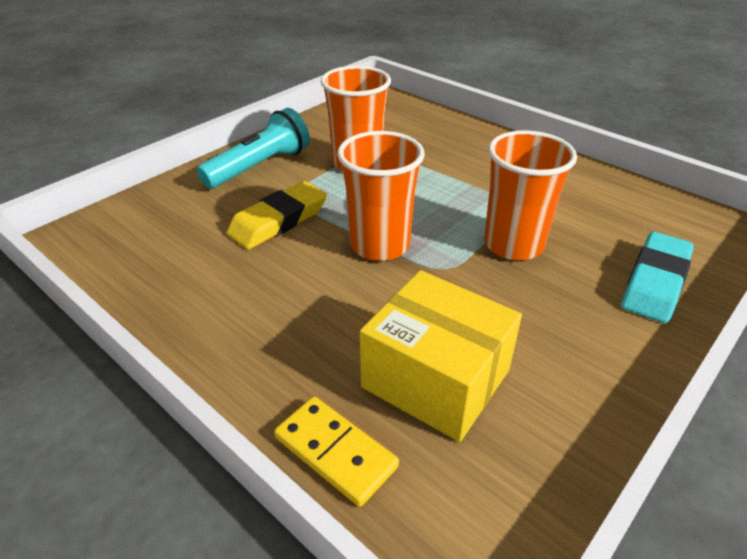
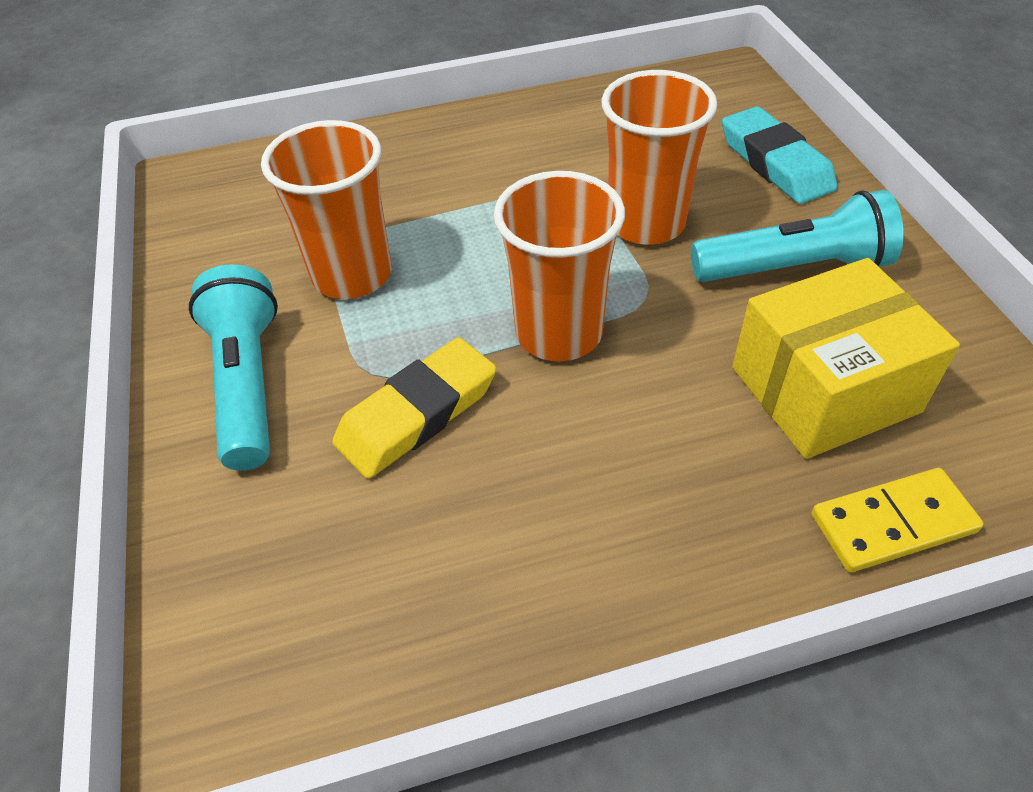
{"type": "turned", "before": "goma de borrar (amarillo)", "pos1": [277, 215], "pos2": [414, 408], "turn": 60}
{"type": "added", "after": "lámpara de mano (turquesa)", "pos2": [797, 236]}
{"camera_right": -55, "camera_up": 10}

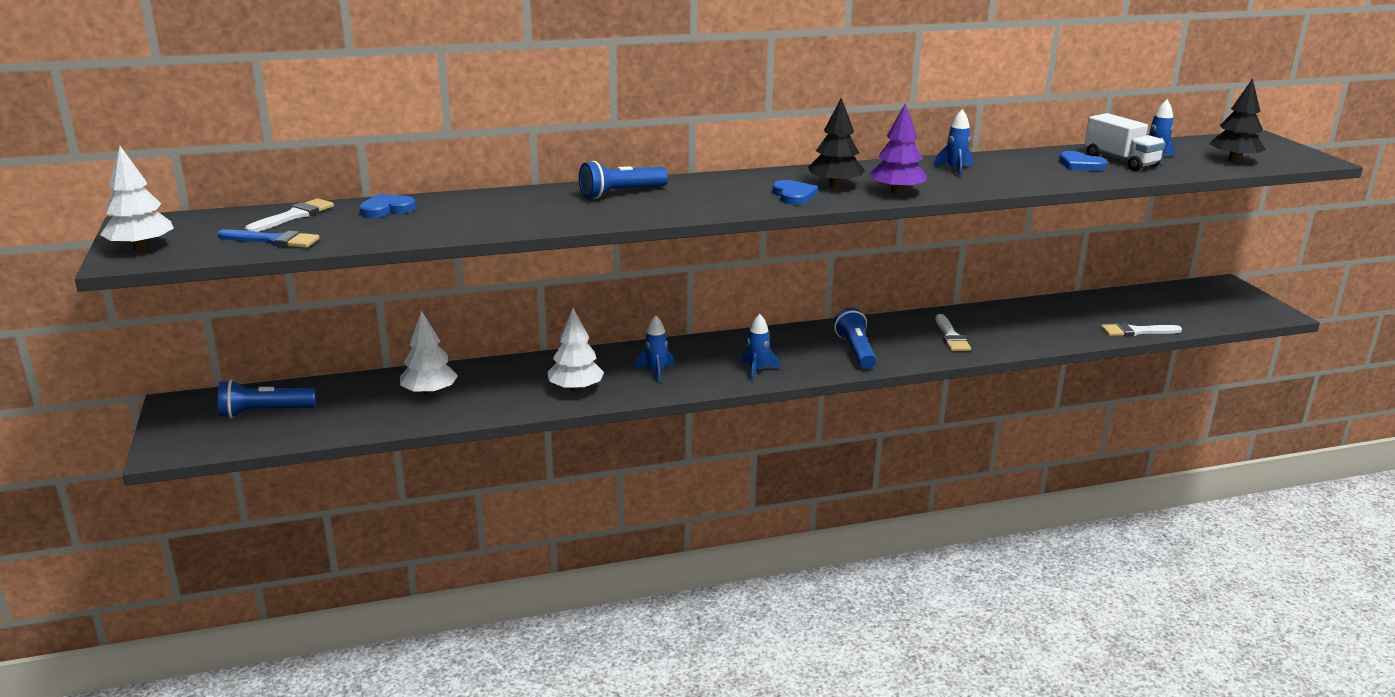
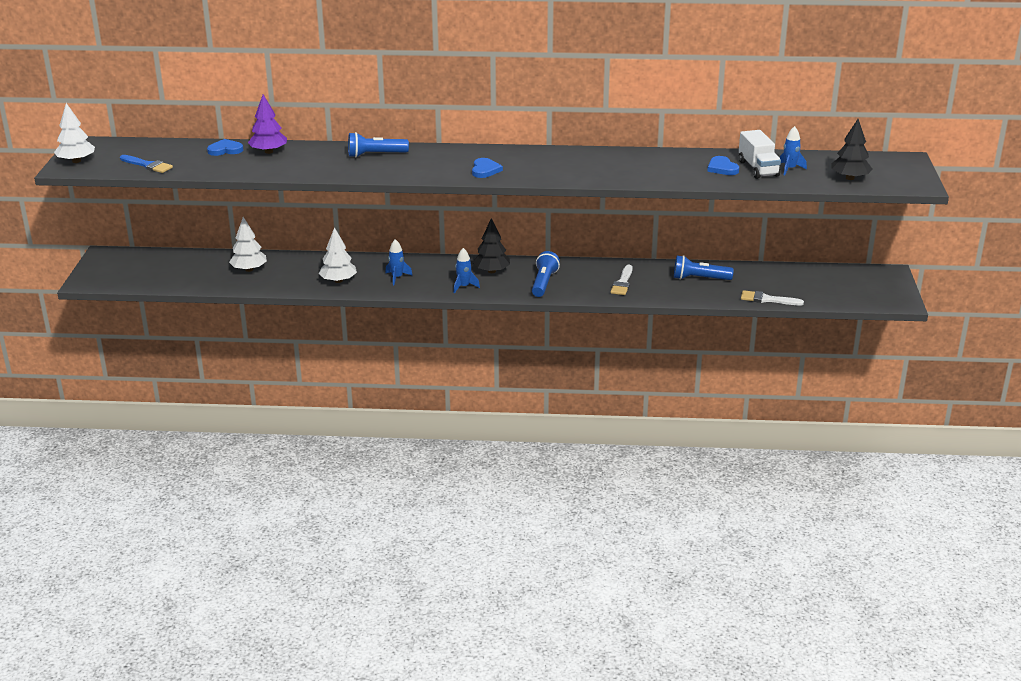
{"type": "moved", "before": "lámpara de mano (azul)", "pos1": [267, 399], "pos2": [704, 267]}
{"type": "removed", "before": "pincel (blanco)", "pos1": [289, 215]}
{"type": "moved", "before": "árbol (negro)", "pos1": [836, 143], "pos2": [491, 245]}
{"type": "moved", "before": "árbol (morado)", "pos1": [898, 148], "pos2": [267, 124]}
{"type": "removed", "before": "cohete (azul)", "pos1": [953, 143]}
{"camera_right": 20, "camera_up": 5}

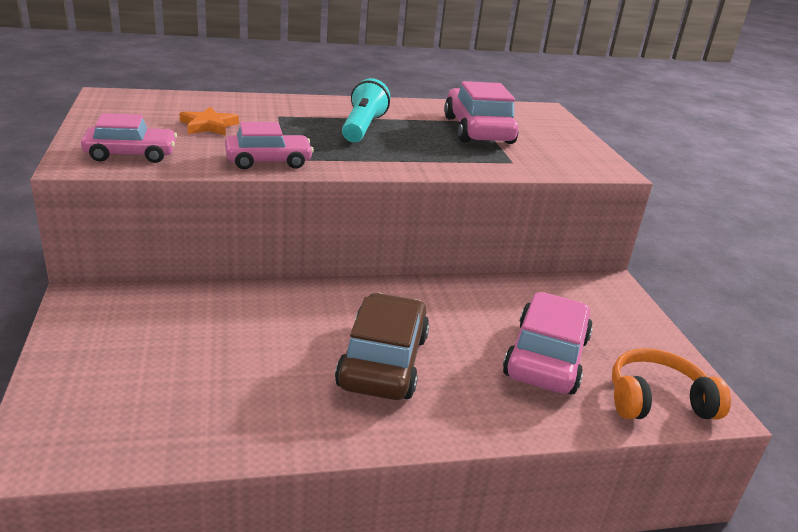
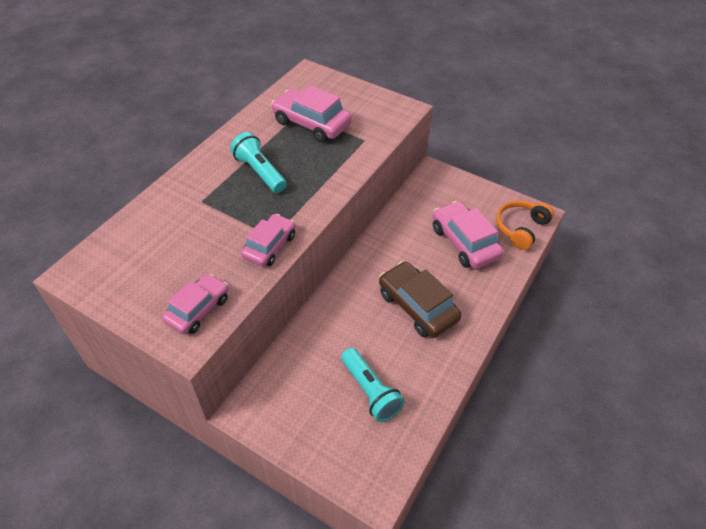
{"type": "removed", "before": "estrella (naranja)", "pos1": [209, 121]}
{"type": "added", "after": "lámpara de mano (turquesa)", "pos2": [373, 385]}
{"camera_right": -45, "camera_up": 20}

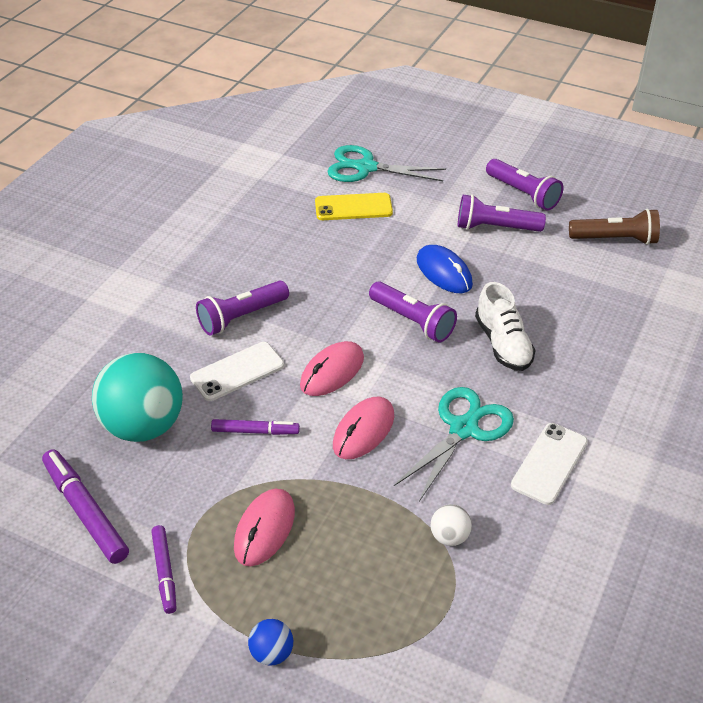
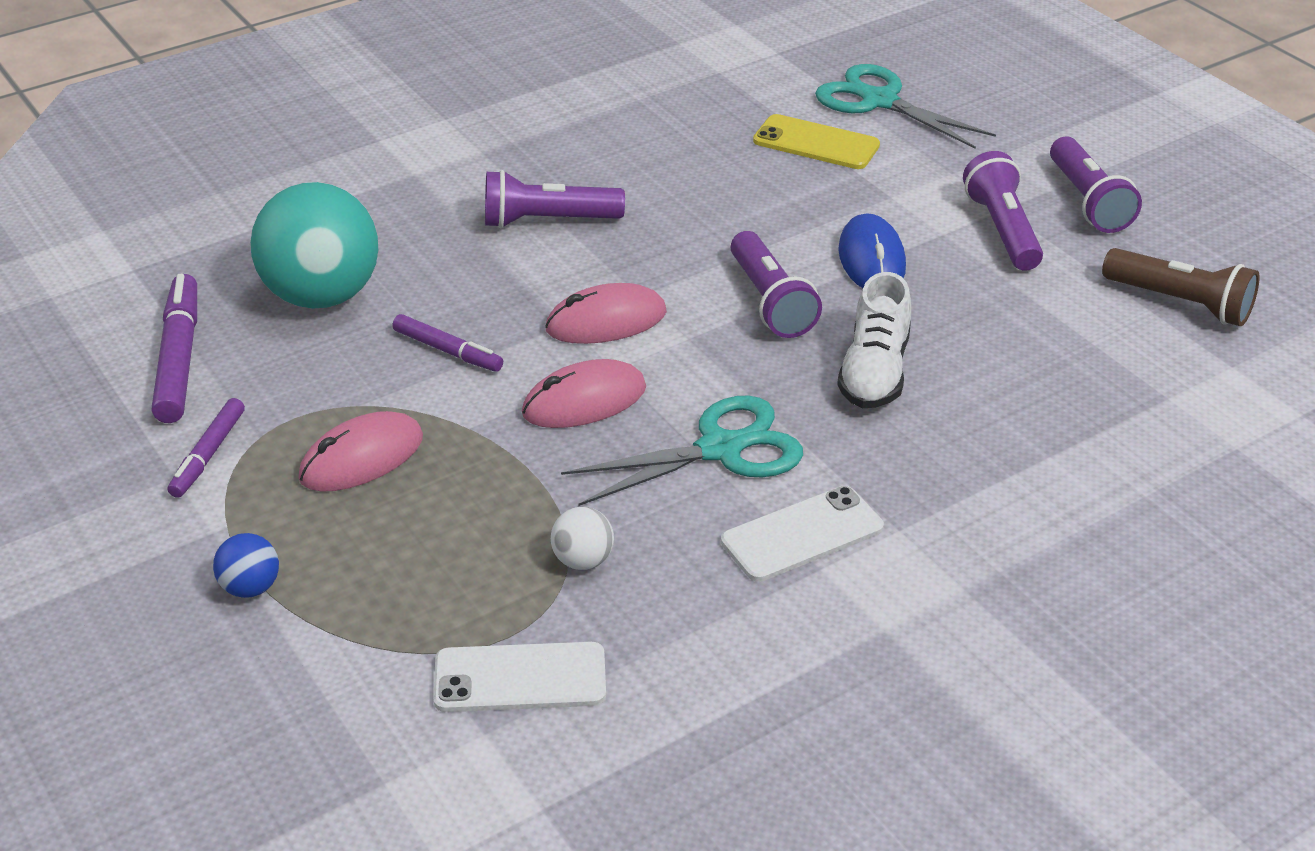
{"type": "moved", "before": "móvil (blanco)", "pos1": [237, 371], "pos2": [519, 677]}
{"type": "turned", "before": "lámpara de mano (morado)", "pos1": [502, 213], "pos2": [1003, 211], "turn": 45}
{"camera_right": 30, "camera_up": -5}

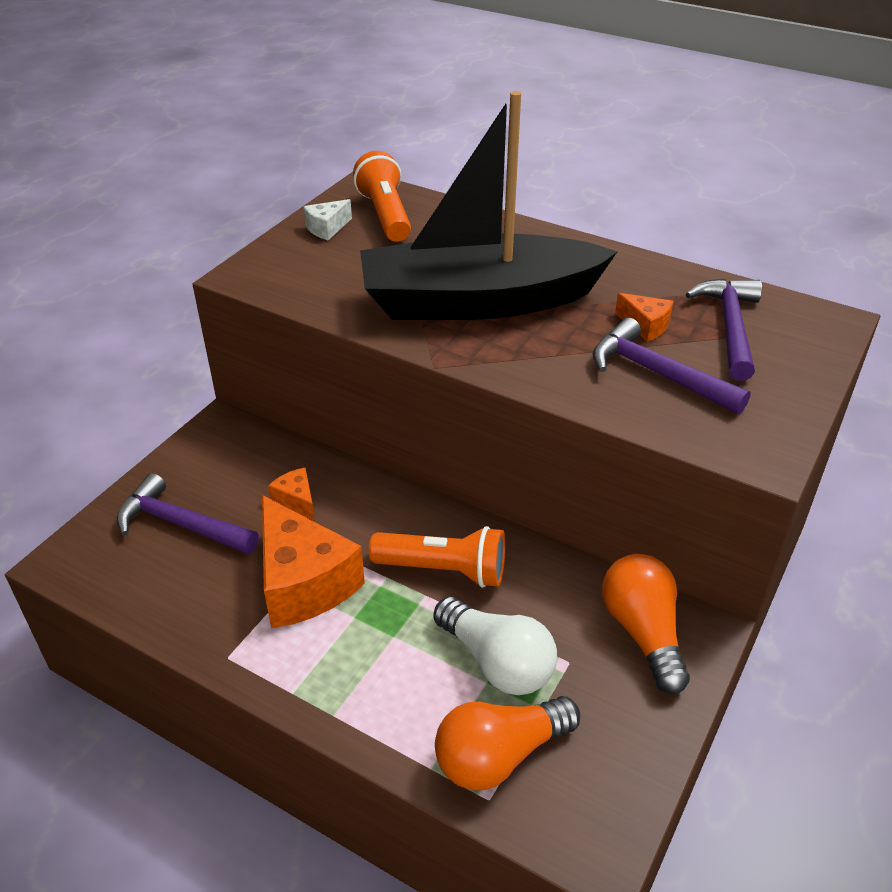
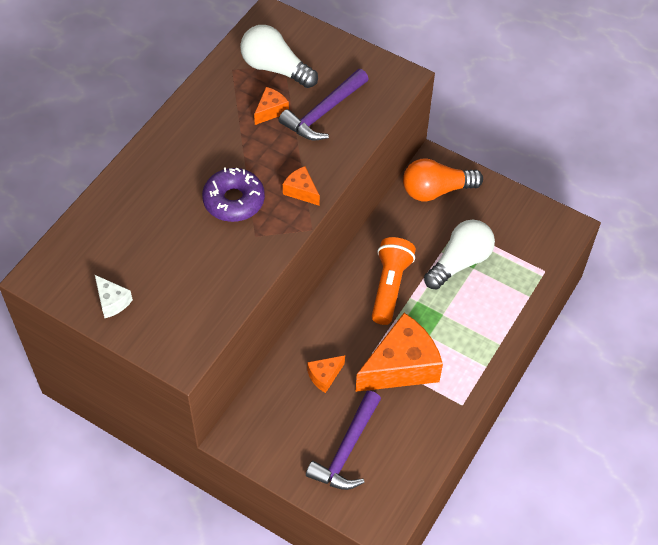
{"type": "removed", "before": "lámpara de mano (naranja)", "pos1": [382, 196]}
{"type": "replaced", "before": "barco (negro)", "after": "rosquilla (morado)", "pos1": [488, 205], "pos2": [233, 194]}
{"type": "removed", "before": "bombilla (naranja)", "pos1": [507, 743]}
{"type": "replaced", "before": "martillo (morado)", "after": "bombilla (blanco)", "pos1": [724, 329], "pos2": [279, 56]}
{"type": "added", "after": "queso (naranja)", "pos2": [301, 186]}
{"camera_right": -90, "camera_up": 15}

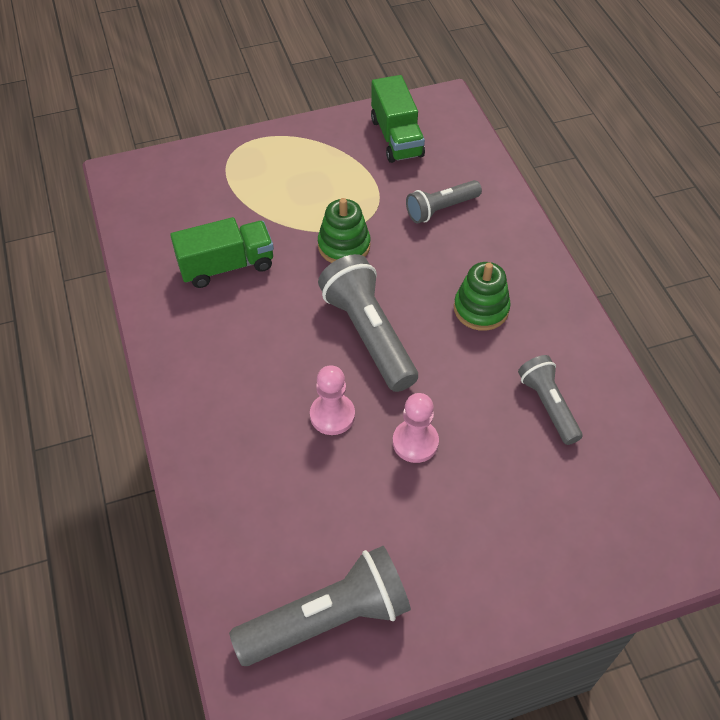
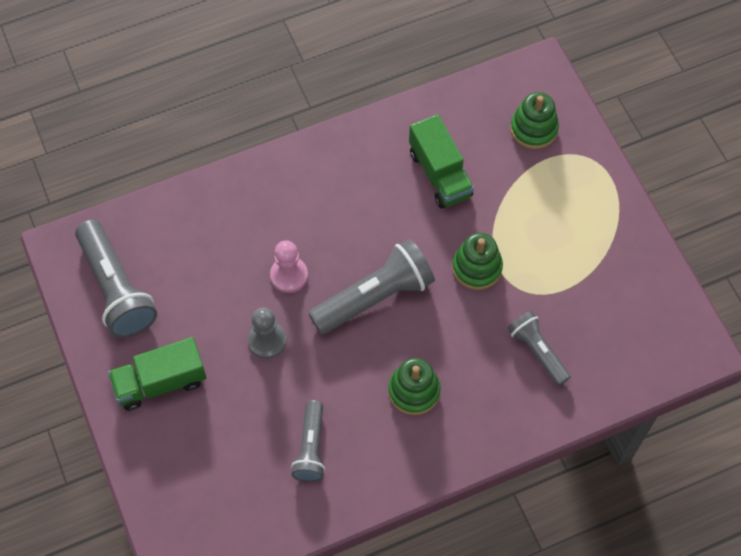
{"type": "moved", "before": "camión (verde)", "pos1": [398, 119], "pos2": [157, 374]}
{"type": "recoloured", "before": "peón (rosa)", "after": "peón (gris)", "pos1": [416, 428], "pos2": [267, 333]}
{"type": "turned", "before": "lámpara de mano (gris)", "pos1": [550, 400], "pos2": [308, 441], "turn": 120}
{"type": "added", "after": "juguete apilable (verde)", "pos2": [534, 120]}
{"camera_right": 85, "camera_up": 10}

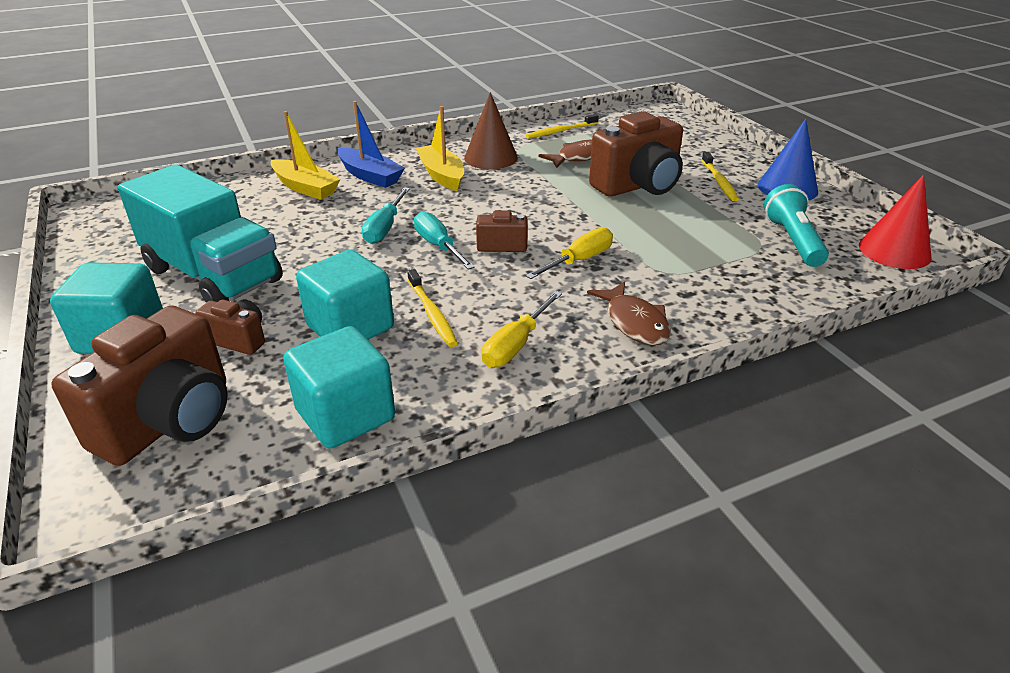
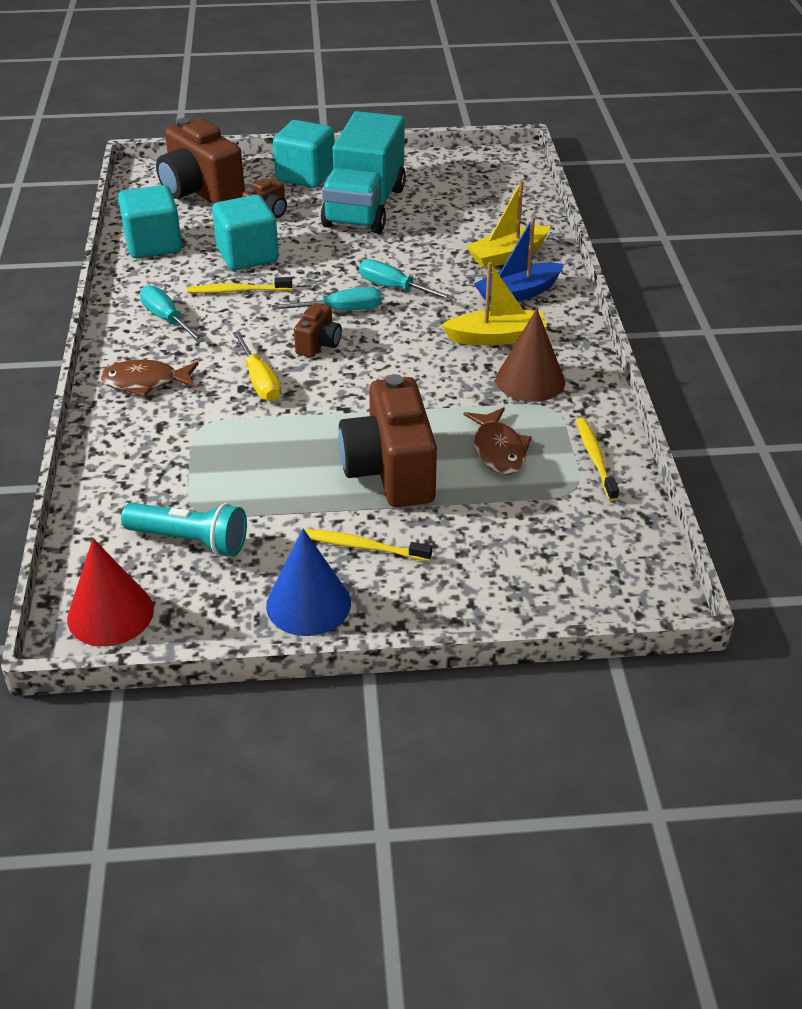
{"type": "turned", "before": "camión (turquesa)", "pos1": [200, 233], "pos2": [363, 172], "turn": -45}
{"type": "recoloured", "before": "destornillador (amarillo)", "after": "destornillador (turquesa)", "pos1": [522, 329], "pos2": [172, 314]}
{"camera_right": 110, "camera_up": 5}

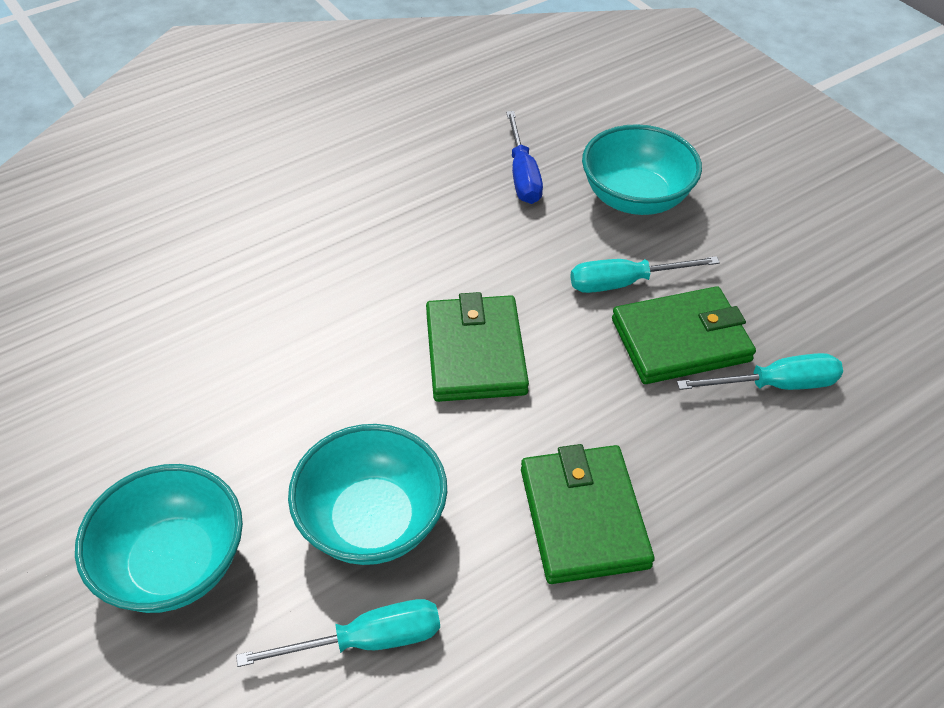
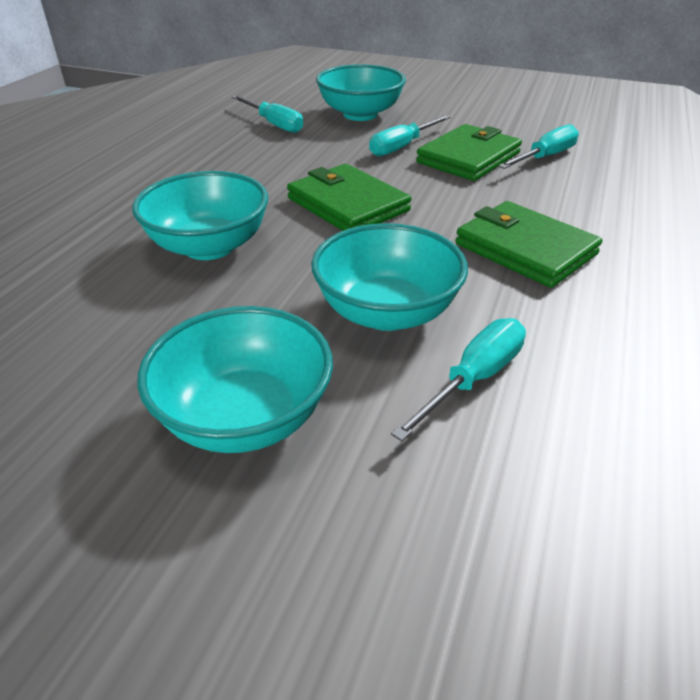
{"type": "recoloured", "before": "destornillador (azul)", "after": "destornillador (turquesa)", "pos1": [524, 157], "pos2": [267, 114]}
{"type": "added", "after": "cuenco (turquesa)", "pos2": [200, 215]}
{"camera_right": -35, "camera_up": -10}

